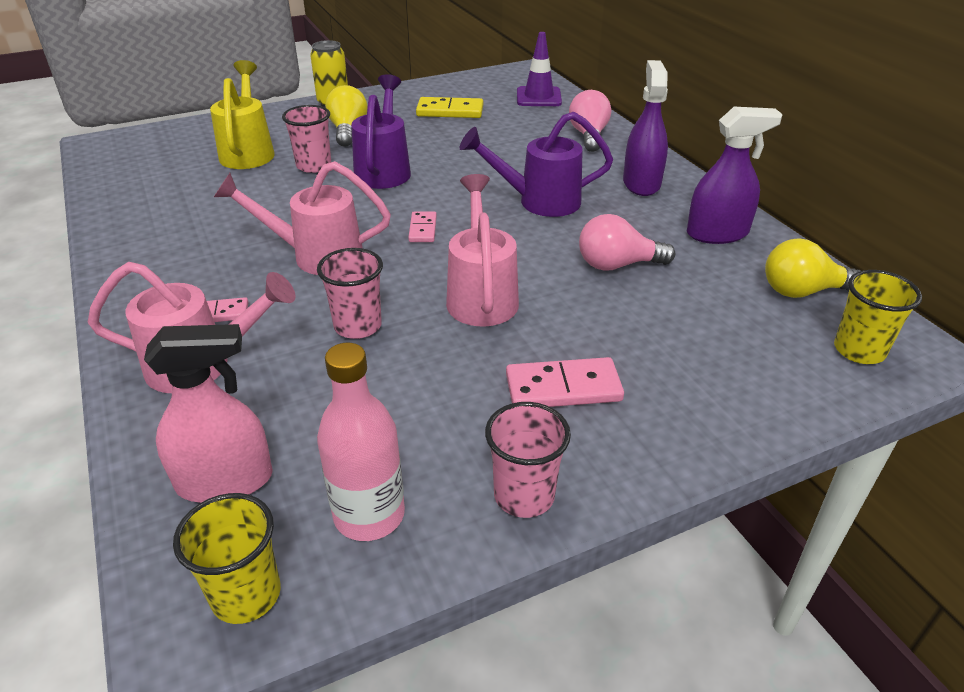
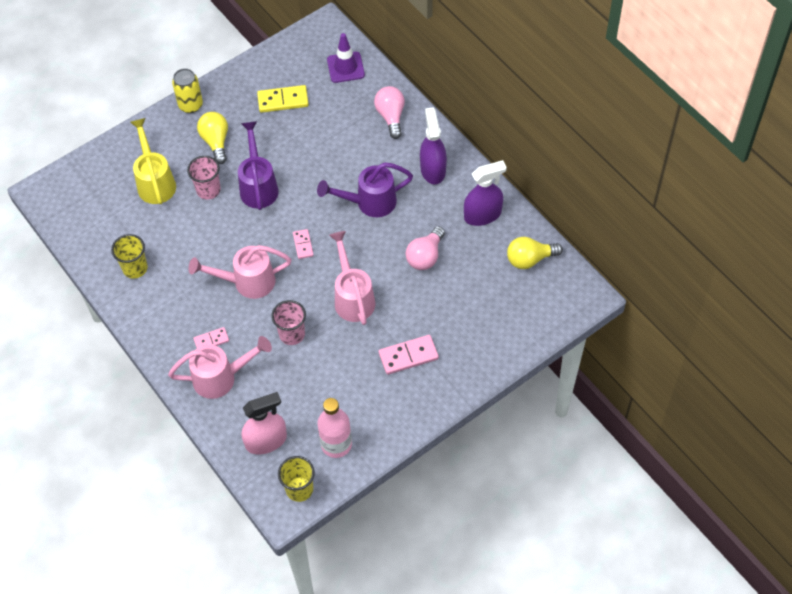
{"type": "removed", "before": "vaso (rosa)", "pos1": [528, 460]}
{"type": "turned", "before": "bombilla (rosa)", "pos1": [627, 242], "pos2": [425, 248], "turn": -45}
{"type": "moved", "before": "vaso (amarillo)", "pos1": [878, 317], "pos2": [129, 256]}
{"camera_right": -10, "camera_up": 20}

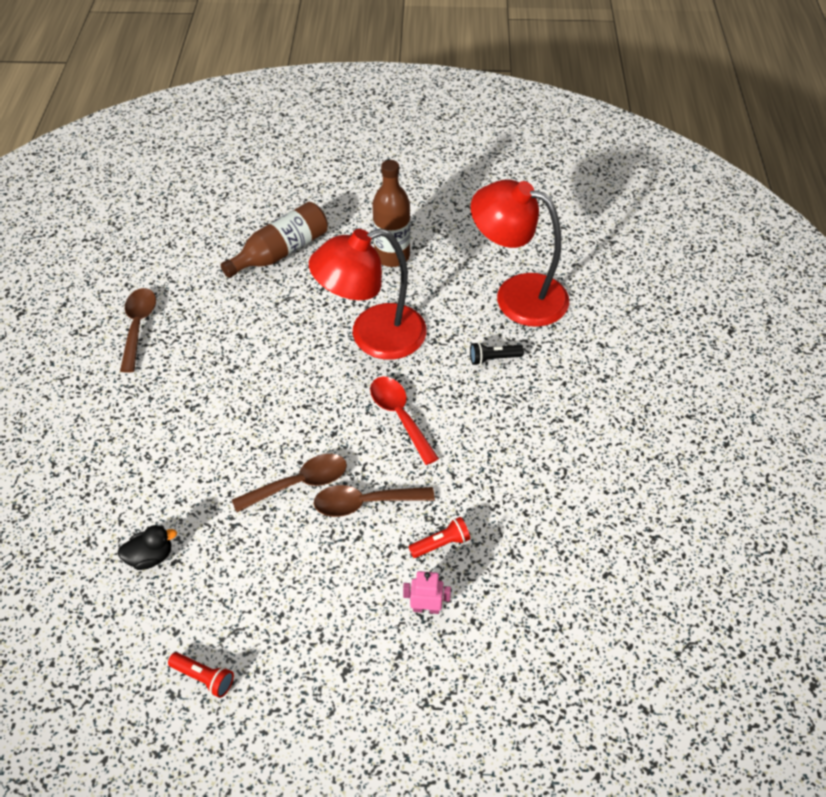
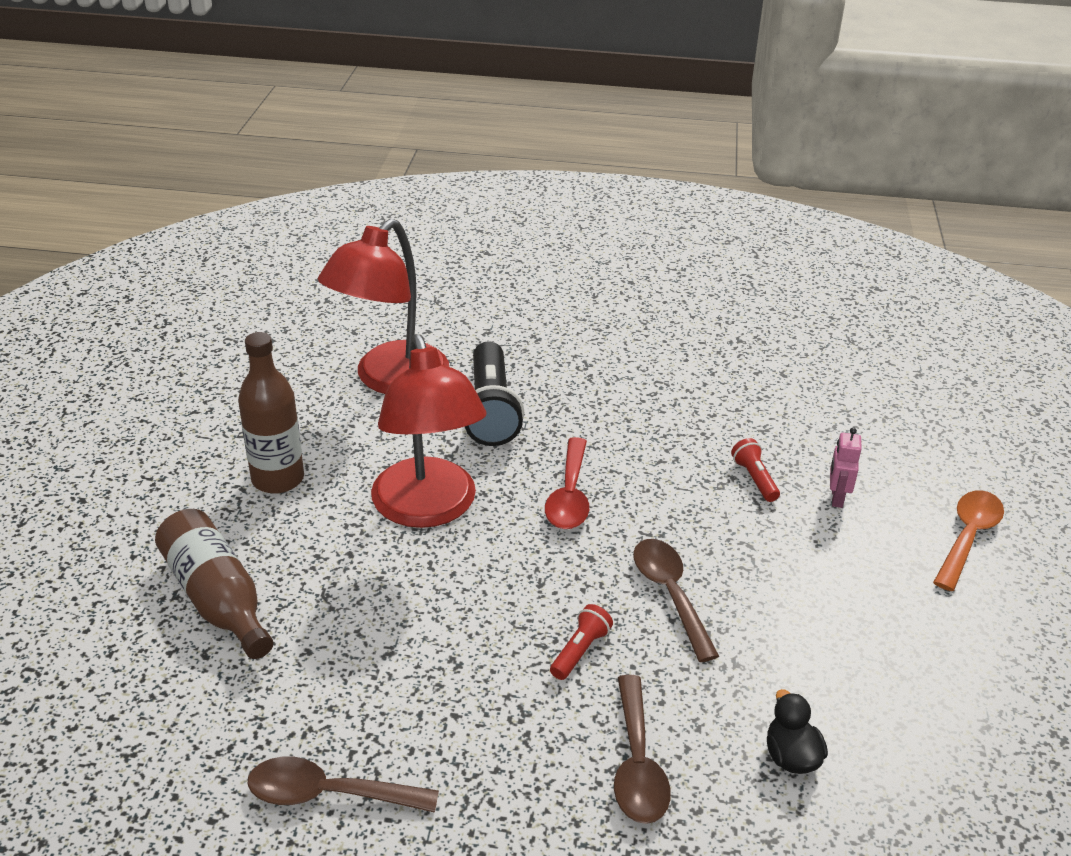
{"type": "moved", "before": "lámpara de mano (rojo)", "pos1": [201, 675], "pos2": [581, 642]}
{"type": "moved", "before": "cuchara (marrón)", "pos1": [374, 501], "pos2": [642, 749]}
{"type": "turned", "before": "cuchara (rojo)", "pos1": [404, 420], "pos2": [567, 483], "turn": -60}
{"type": "resized", "before": "lámpara de mano (negro)", "pos1": [497, 353], "pos2": [494, 393], "scale": 2.08}
{"type": "added", "after": "cuchara (naranja)", "pos2": [968, 540]}
{"camera_right": -85, "camera_up": -15}

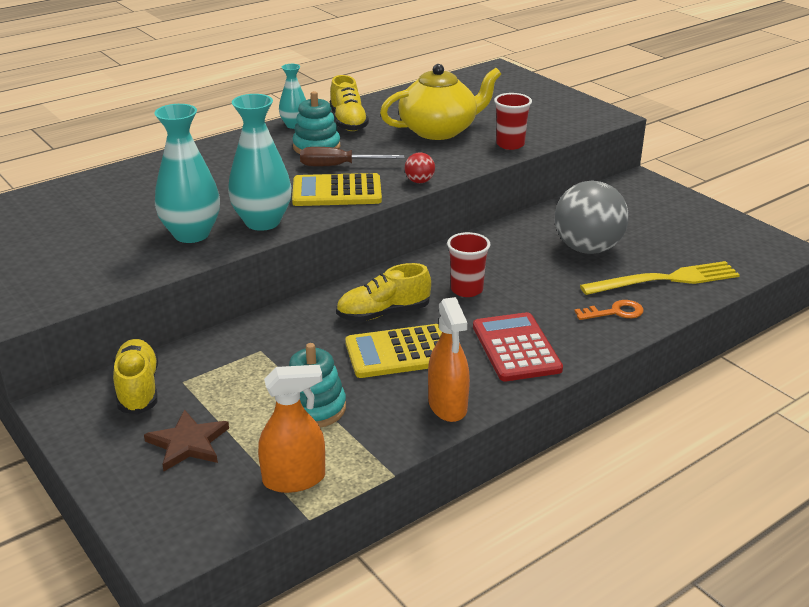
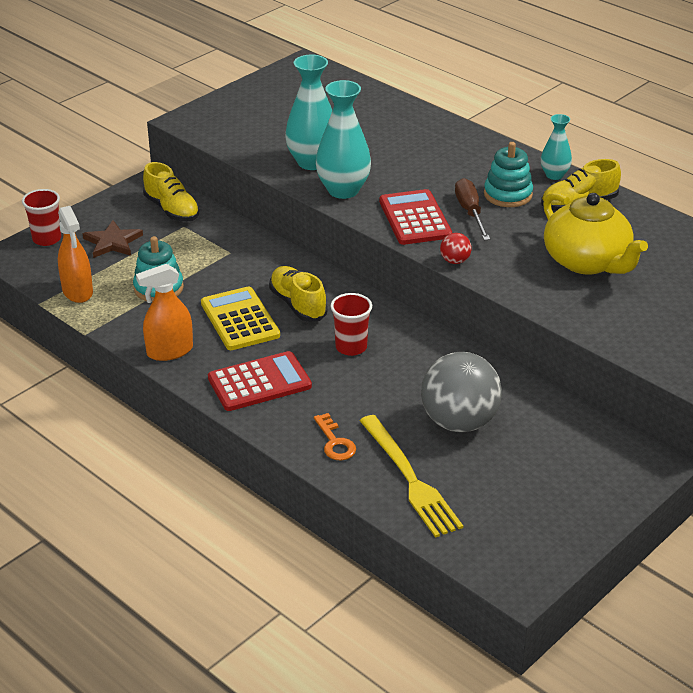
{"type": "turned", "before": "zapato (amarillo)", "pos1": [135, 376], "pos2": [171, 192], "turn": 75}
{"type": "recoloured", "before": "calculadora (amarillo)", "after": "calculadora (rojo)", "pos1": [337, 189], "pos2": [415, 217]}
{"type": "moved", "before": "vaso (rojo)", "pos1": [513, 121], "pos2": [41, 217]}
{"camera_right": 80, "camera_up": 5}

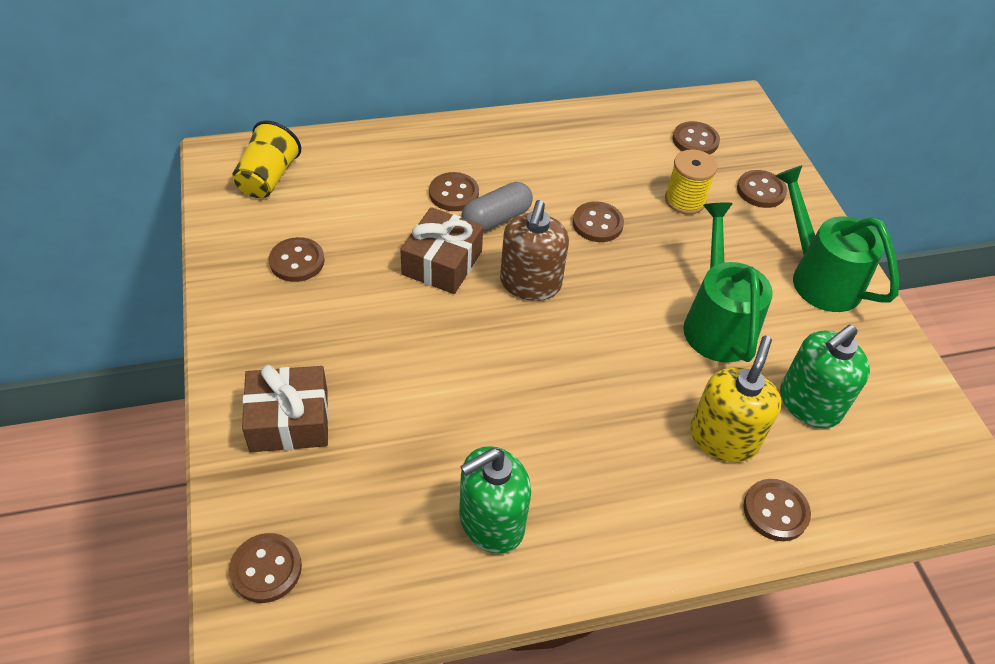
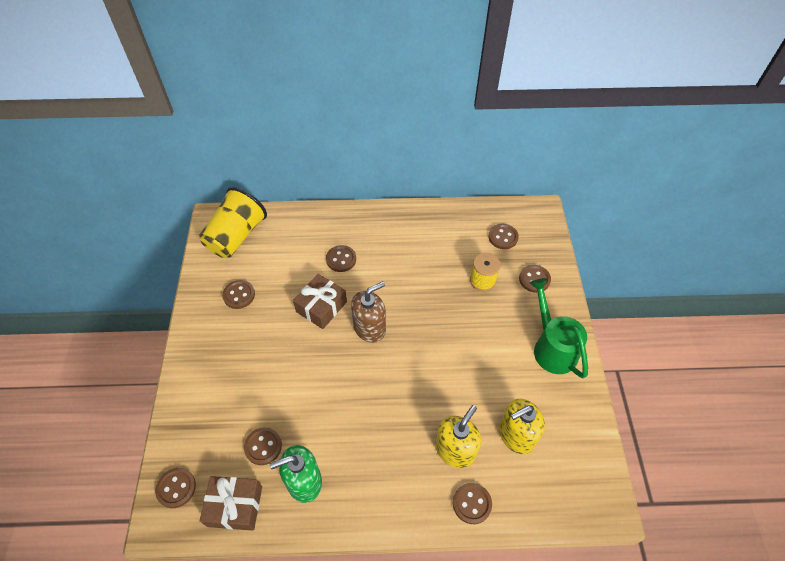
{"type": "resized", "before": "vaso (amarillo)", "pos1": [266, 159], "pos2": [233, 222], "scale": 1.52}
{"type": "moved", "before": "regalo (marrón)", "pos1": [285, 408], "pos2": [231, 503]}
{"type": "removed", "before": "cápsula (gris)", "pos1": [497, 207]}
{"type": "turned", "before": "dispensador de jabón (marrón)", "pos1": [534, 250], "pos2": [368, 312], "turn": -150}
{"type": "moved", "before": "botón (marrón)", "pos1": [598, 221], "pos2": [263, 446]}
{"type": "removed", "before": "regadera (verde)", "pos1": [728, 282]}
{"type": "recoloured", "before": "dispensador de jabón (verde)", "after": "dispensador de jabón (amarillo)", "pos1": [825, 376], "pos2": [522, 426]}
{"camera_right": 15, "camera_up": 5}

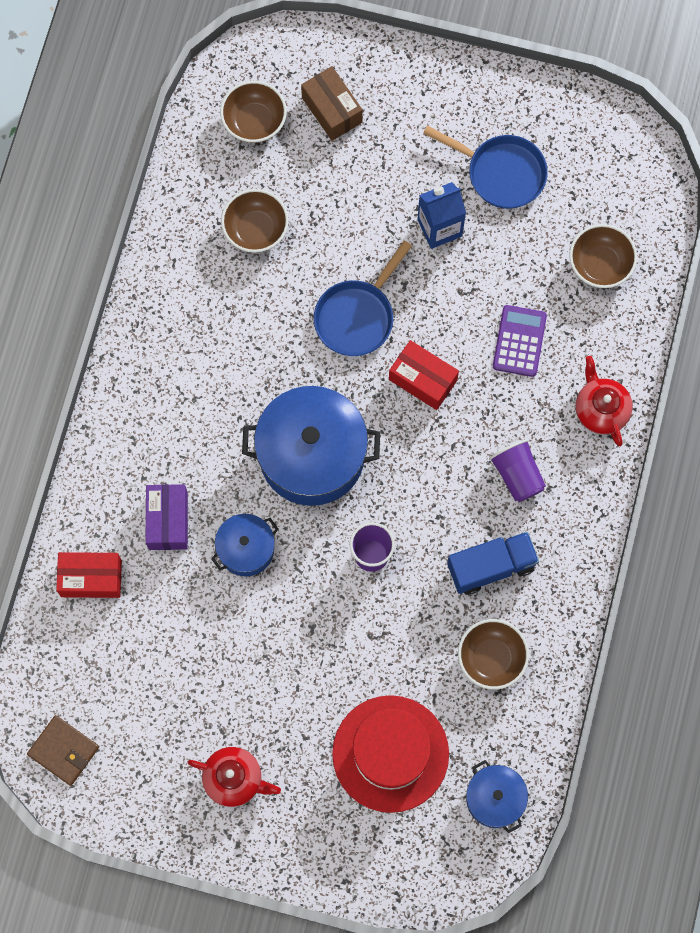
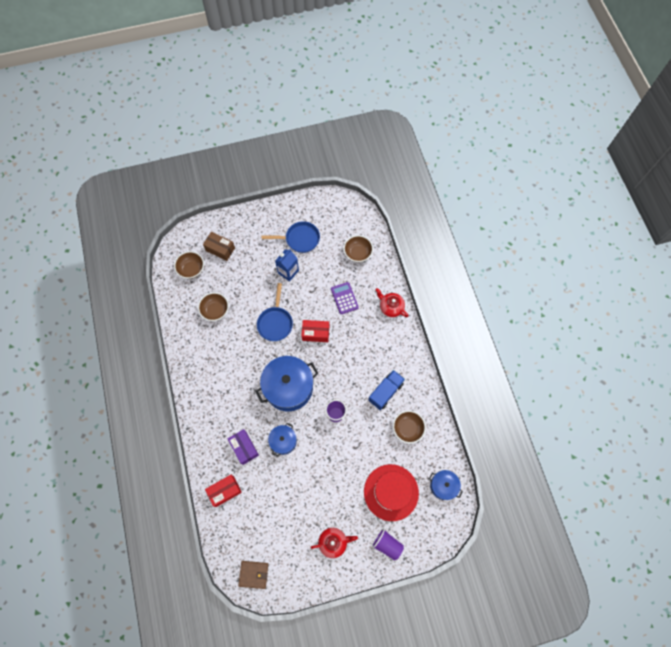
{"type": "moved", "before": "vaso (morado)", "pos1": [517, 470], "pos2": [388, 544]}
{"camera_right": -30, "camera_up": -5}

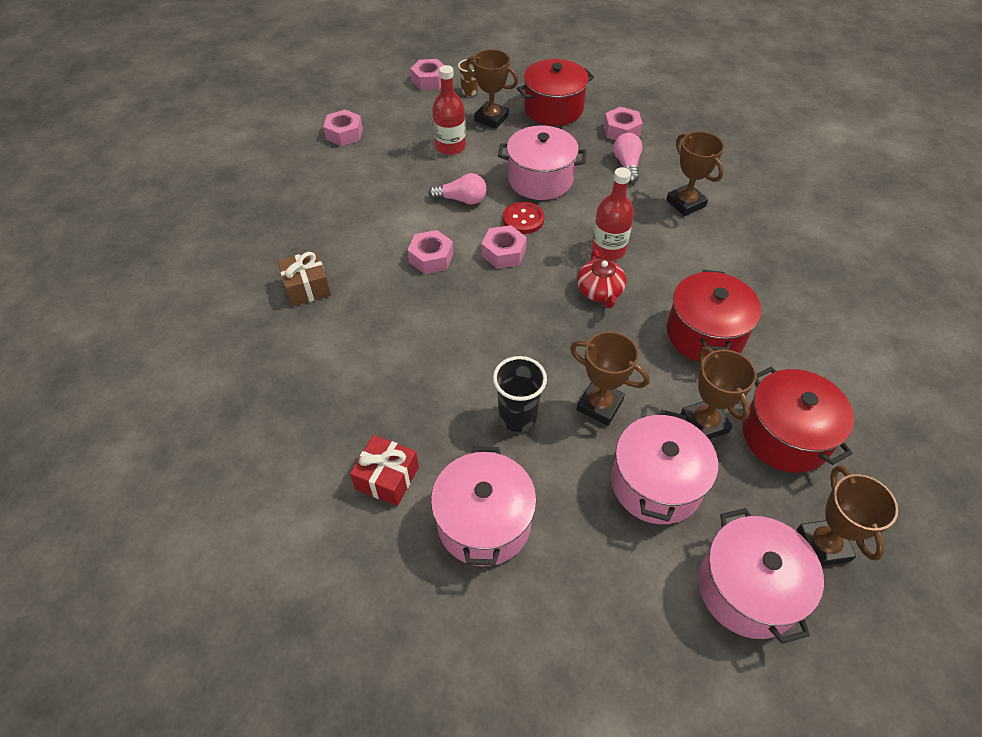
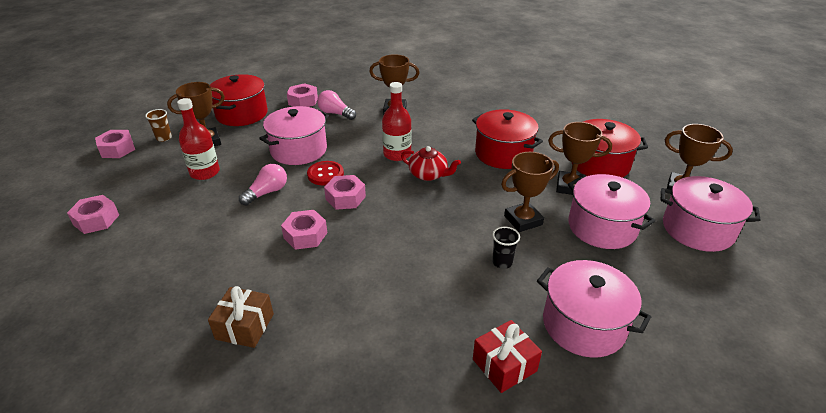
{"type": "resized", "before": "vaso (negro)", "pos1": [520, 394], "pos2": [506, 247], "scale": 0.62}
{"camera_right": -55, "camera_up": -15}

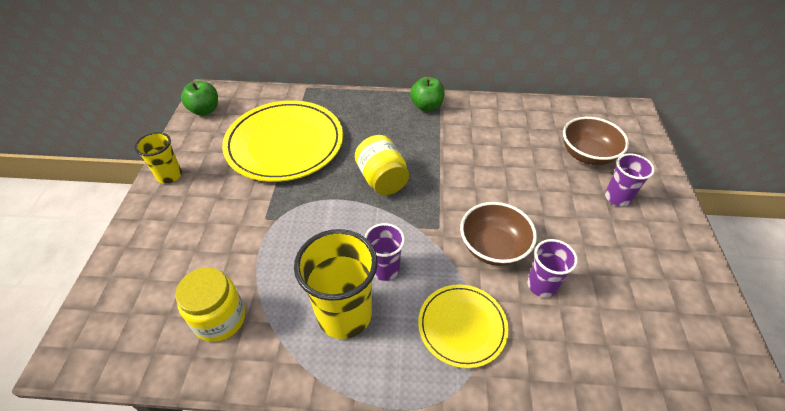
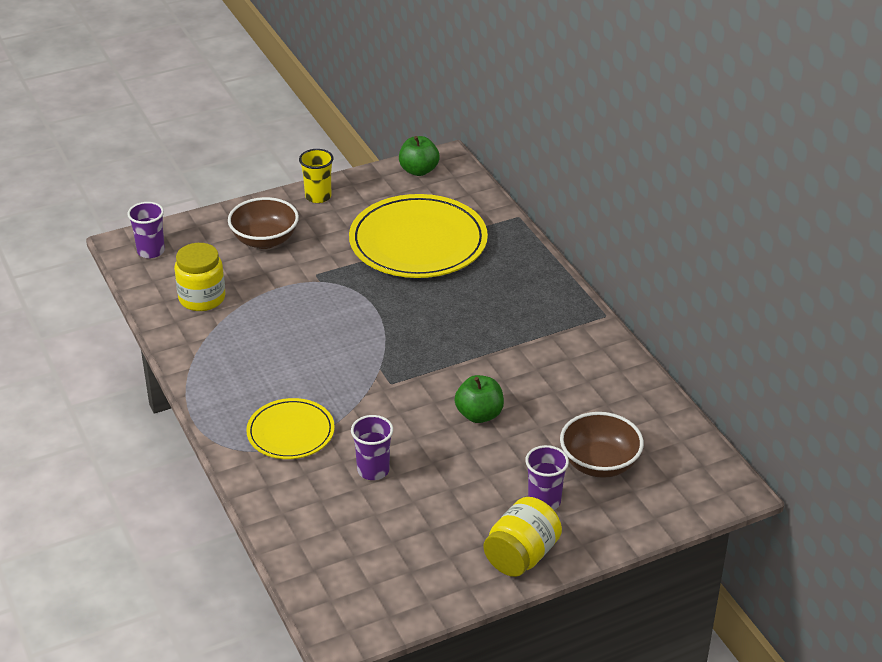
{"type": "removed", "before": "vaso (amarillo)", "pos1": [336, 284]}
{"type": "moved", "before": "tarro (amarillo)", "pos1": [382, 165], "pos2": [522, 537]}
{"type": "moved", "before": "vaso (morado)", "pos1": [385, 252], "pos2": [146, 230]}
{"type": "moved", "before": "manzana (verde)", "pos1": [427, 94], "pos2": [479, 399]}
{"type": "moved", "before": "cuenco (marrón)", "pos1": [498, 234], "pos2": [263, 223]}
{"camera_right": 60, "camera_up": -10}

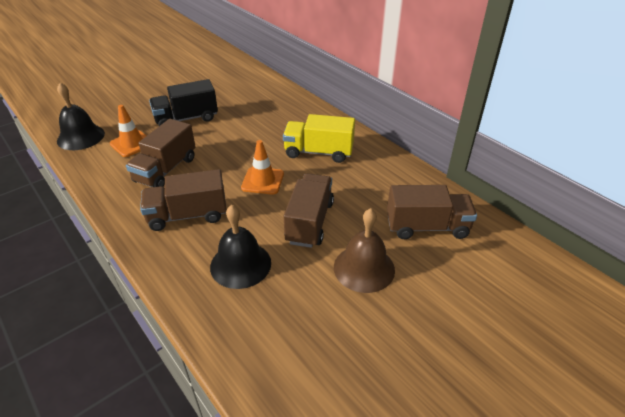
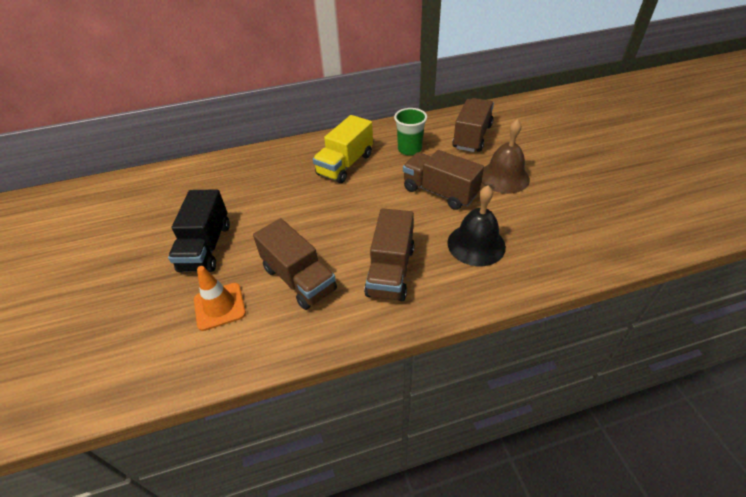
{"type": "removed", "before": "campana (negro)", "pos1": [81, 116]}
{"type": "removed", "before": "cono de tráfico (naranja)", "pos1": [262, 167]}
{"type": "added", "after": "vaso (verde)", "pos2": [410, 132]}
{"camera_right": -65, "camera_up": 5}

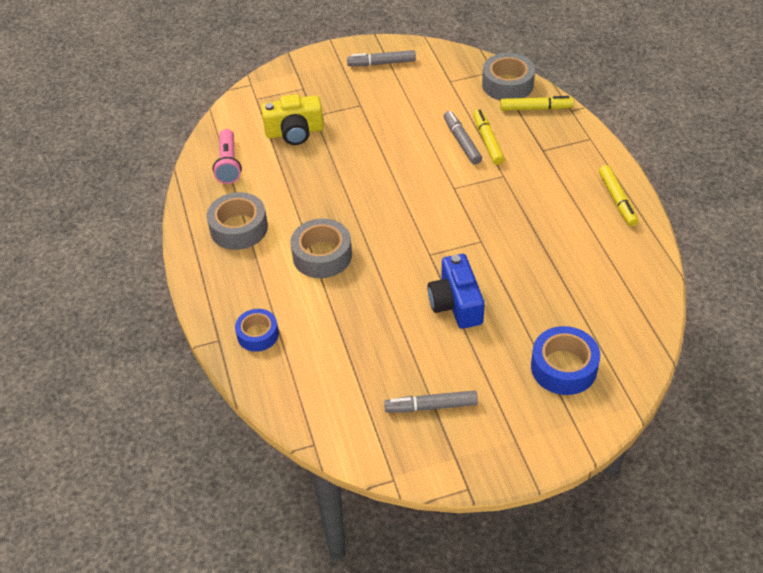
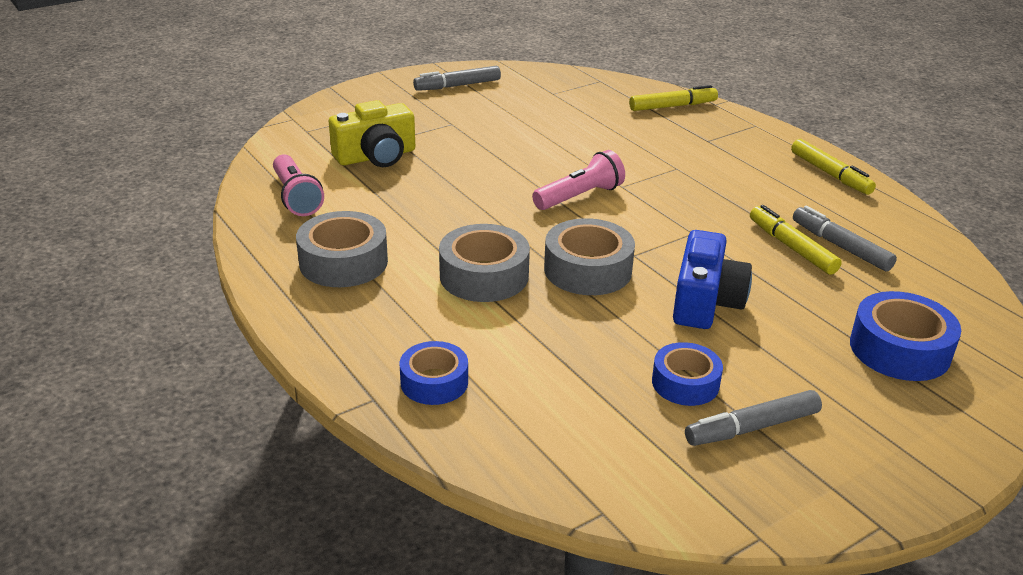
{"type": "turned", "before": "cámara (azul)", "pos1": [456, 291], "pos2": [712, 279], "turn": -135}
{"type": "moved", "before": "rotulador (gris)", "pos1": [463, 138], "pos2": [845, 239]}
{"type": "moved", "before": "rotulador (amarillo)", "pos1": [489, 137], "pos2": [796, 240]}
{"type": "moved", "before": "cinta adhesiva (gris)", "pos1": [508, 76], "pos2": [589, 256]}
{"type": "added", "after": "lámpara de mano (rosa)", "pos2": [578, 180]}
{"type": "added", "after": "cinta adhesiva (azul)", "pos2": [687, 374]}
{"camera_right": -20, "camera_up": -15}

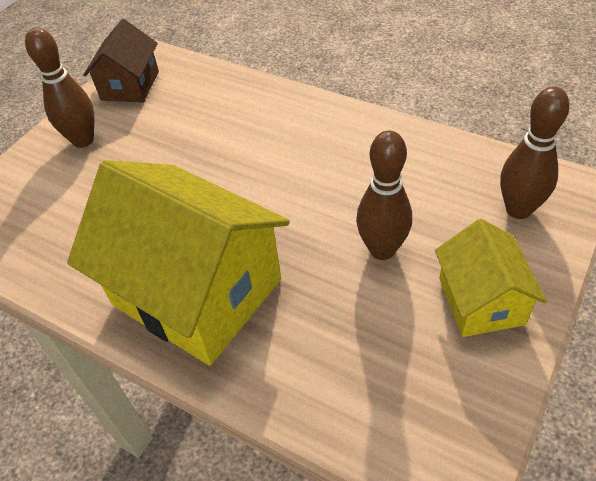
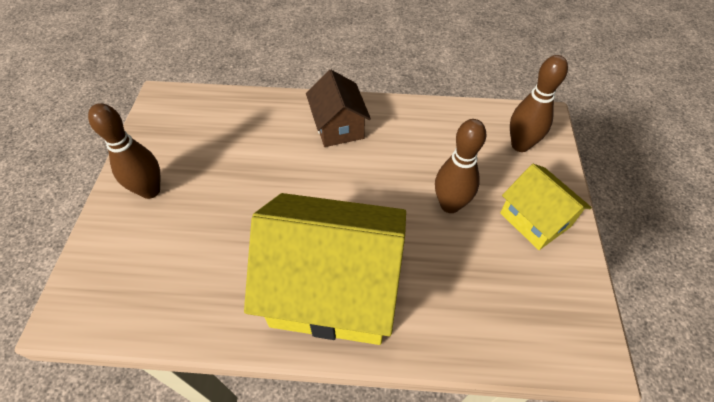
{"type": "moved", "before": "casa (marrón)", "pos1": [121, 61], "pos2": [338, 108]}
{"camera_right": -30, "camera_up": 5}

